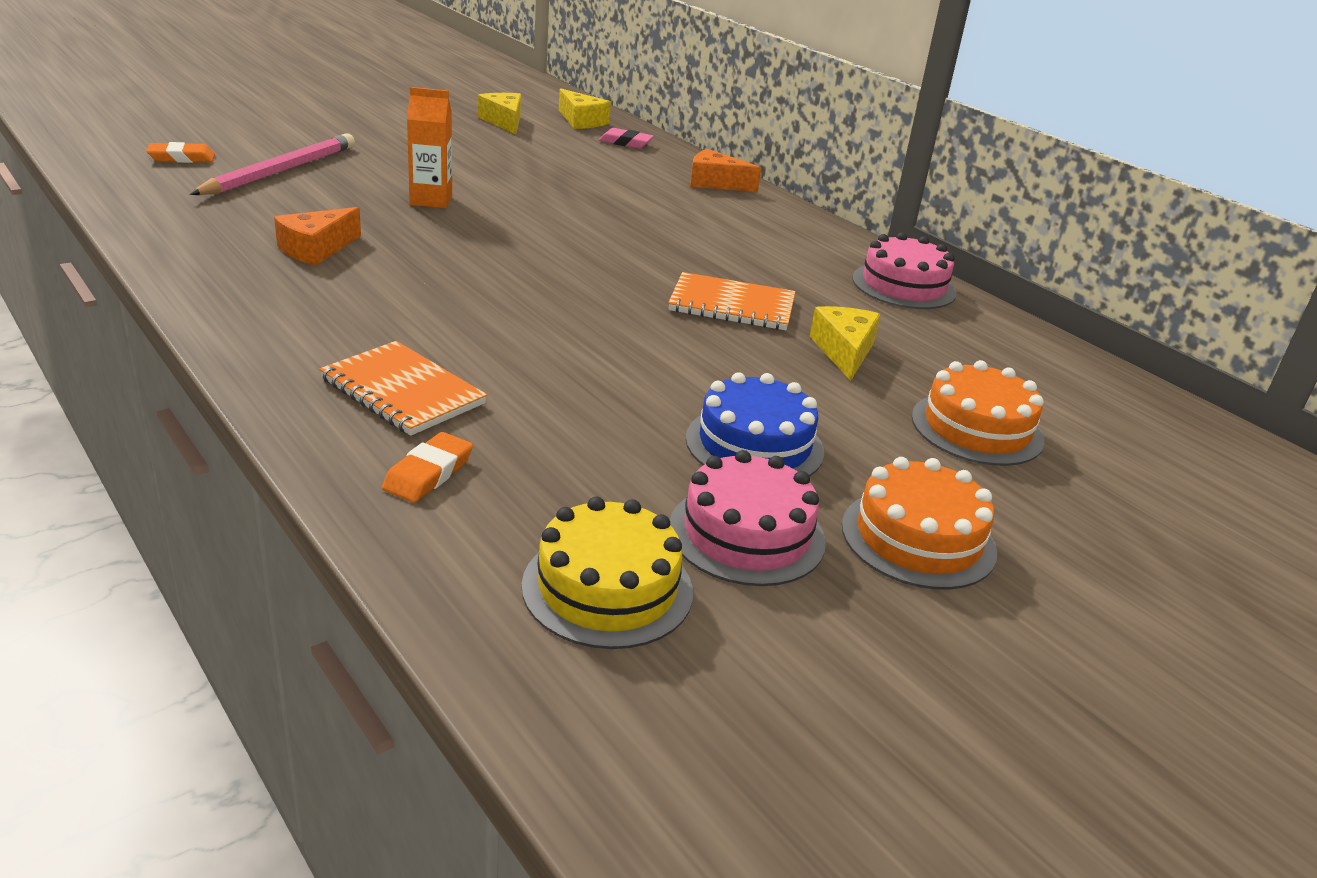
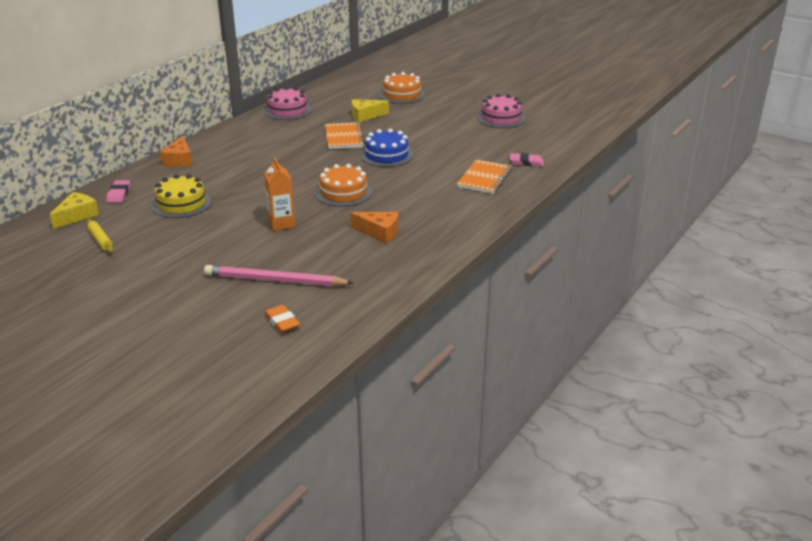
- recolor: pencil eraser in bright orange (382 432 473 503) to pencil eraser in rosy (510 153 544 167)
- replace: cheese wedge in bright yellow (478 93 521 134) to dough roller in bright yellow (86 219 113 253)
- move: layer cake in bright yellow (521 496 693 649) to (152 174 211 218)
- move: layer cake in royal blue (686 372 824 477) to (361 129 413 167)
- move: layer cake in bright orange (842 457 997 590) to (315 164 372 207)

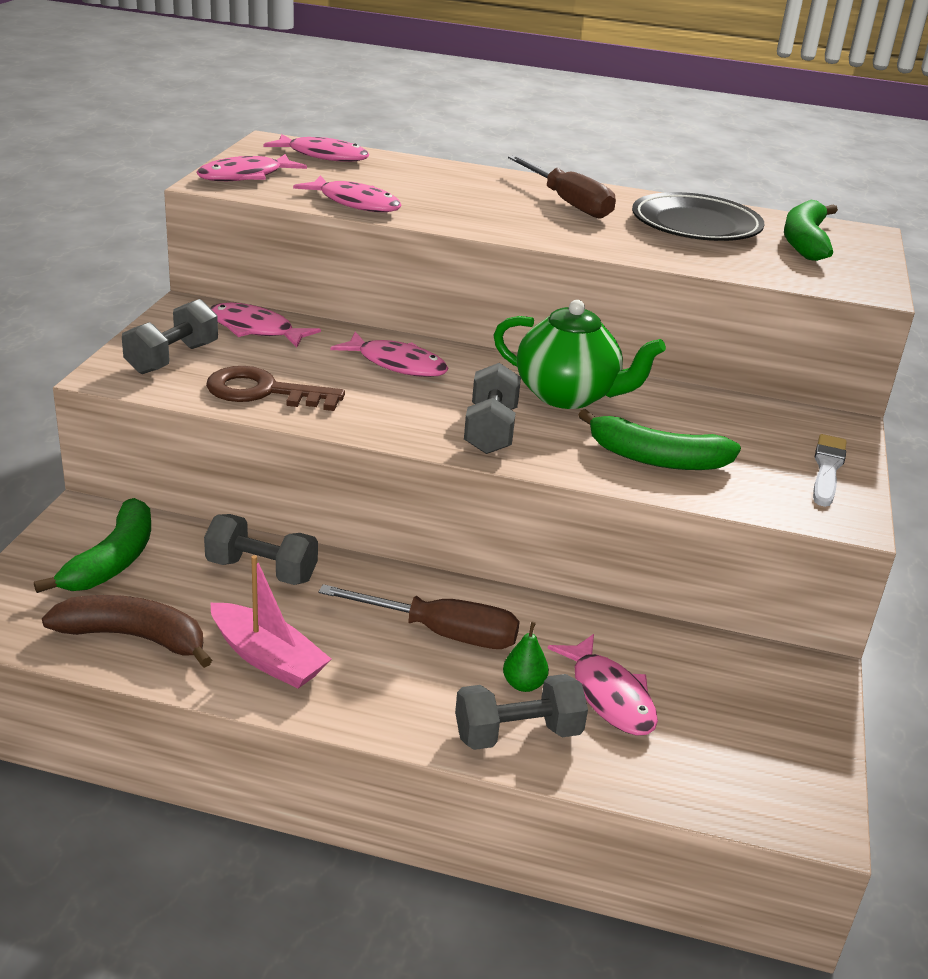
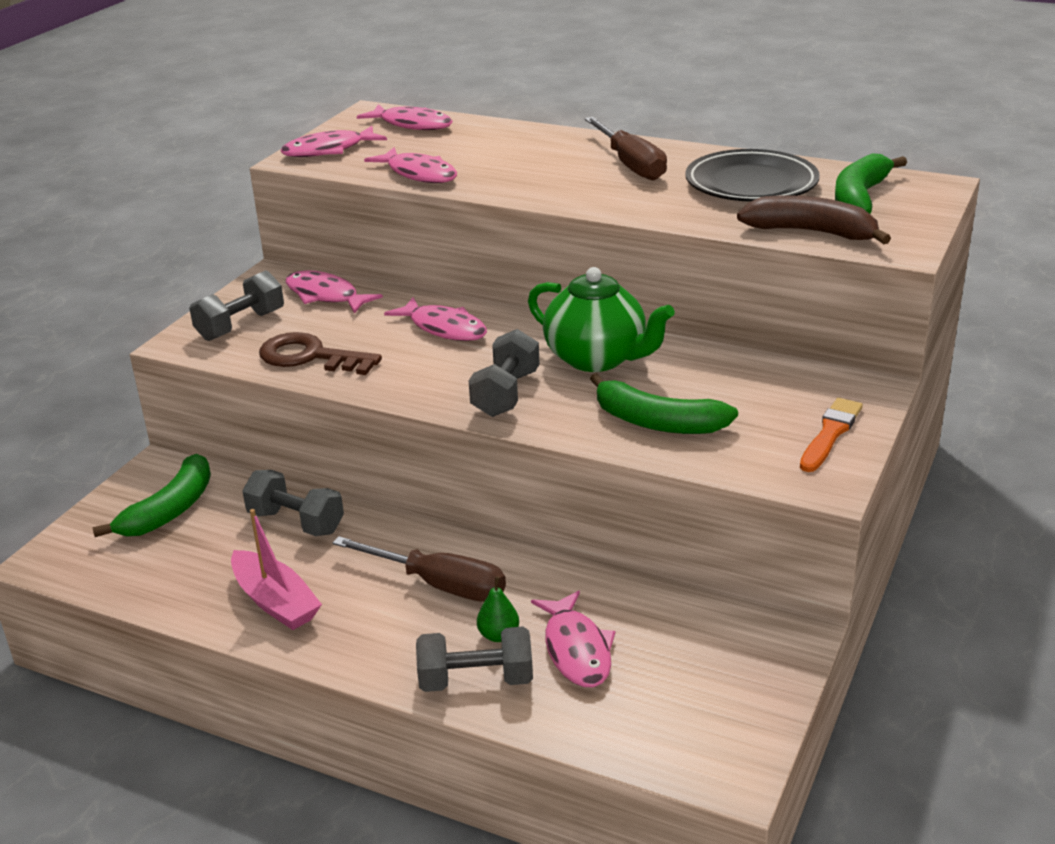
- move: toy banana in dark brown (42 595 212 668) to (737 195 891 244)
- recolor: paintbrush in pure white (813 434 847 507) to paintbrush in bright orange (800 398 863 472)

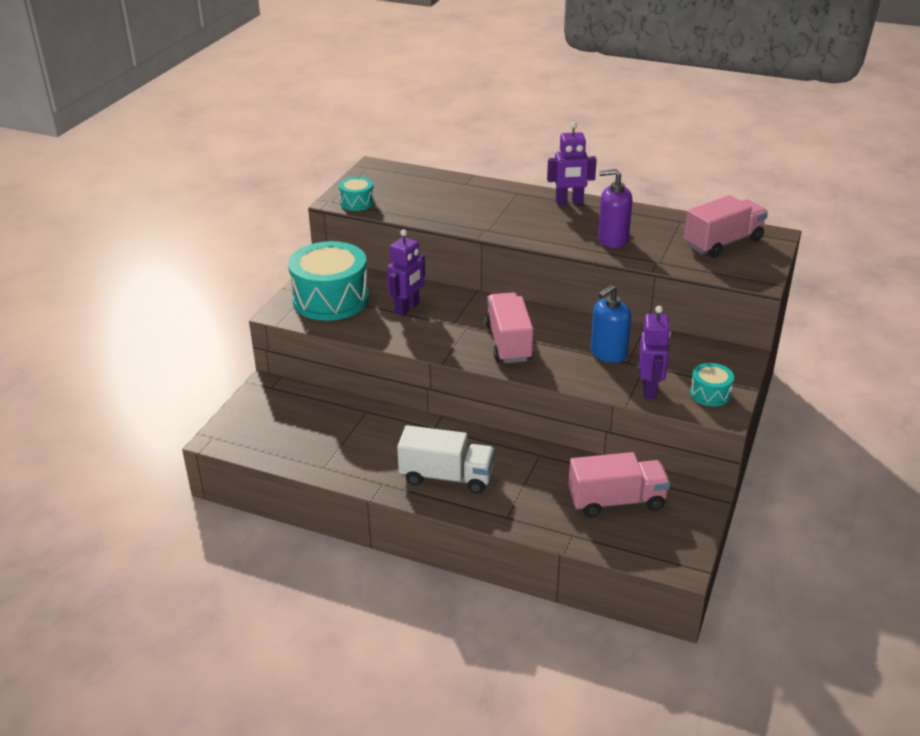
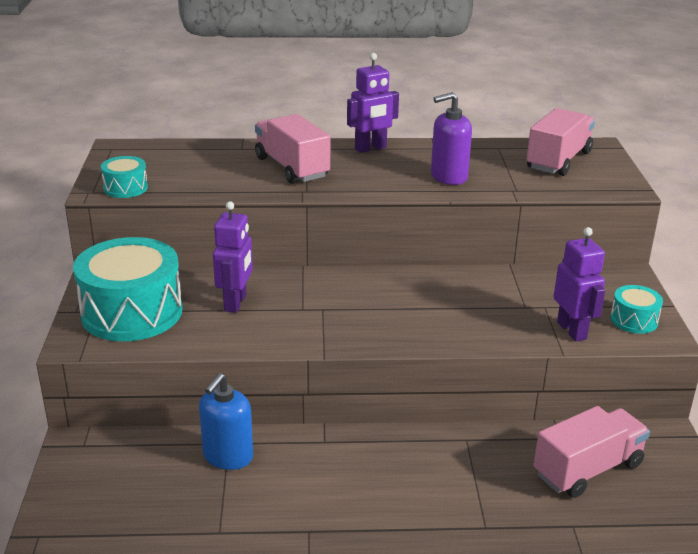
- delete: toy truck in pure white (397 425 495 494)
- move: toy truck in rosy (485 292 533 363) to (255 114 330 184)
- move: soap pump in royal blue (590 285 631 363) to (199 373 253 470)

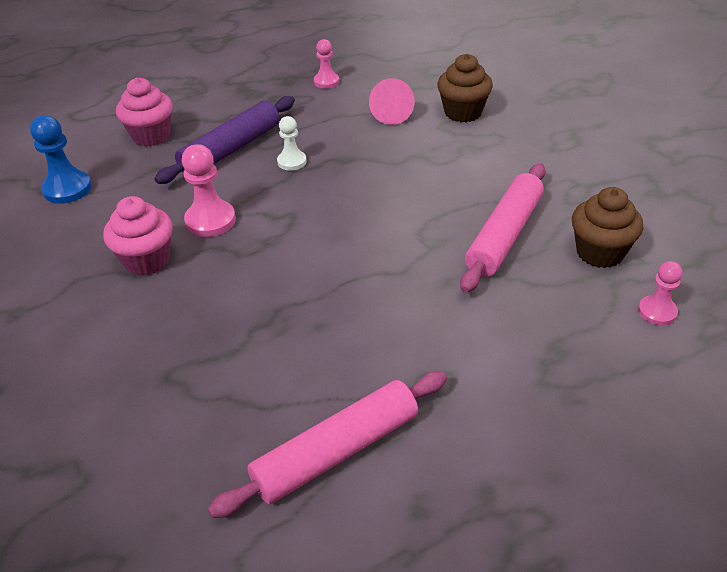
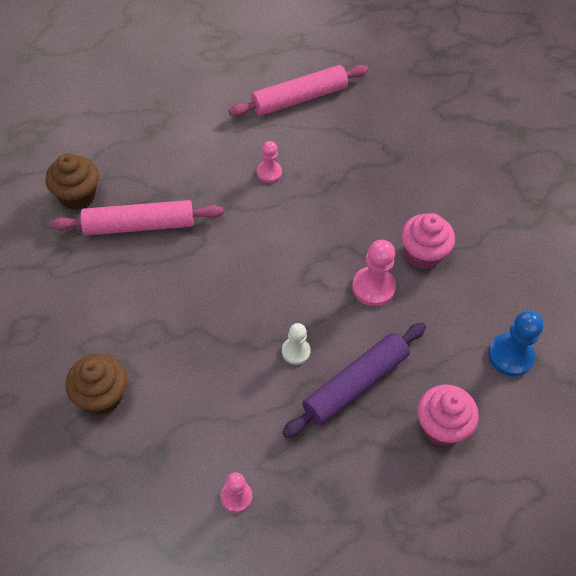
- delete: cone shape in rosy (369 78 415 125)
- rotate: dough roller in rosy (460 164 545 293) = (50 200 223 236) 45 degrees clockwise
- move: chess pawn in rosy (638 261 682 326) to (257 141 282 183)

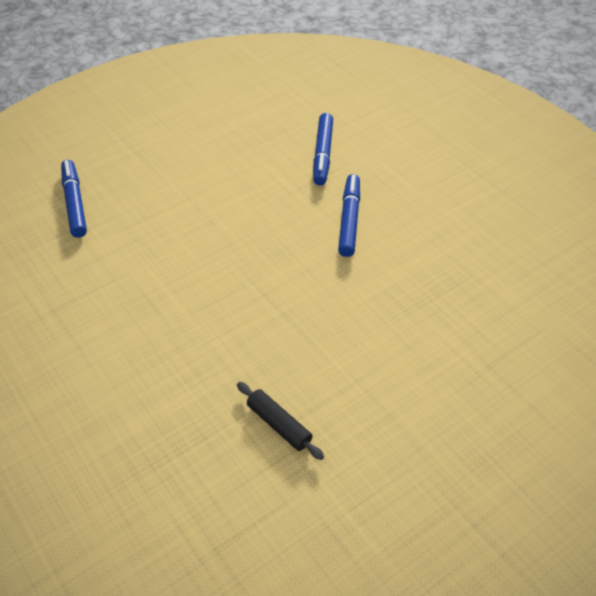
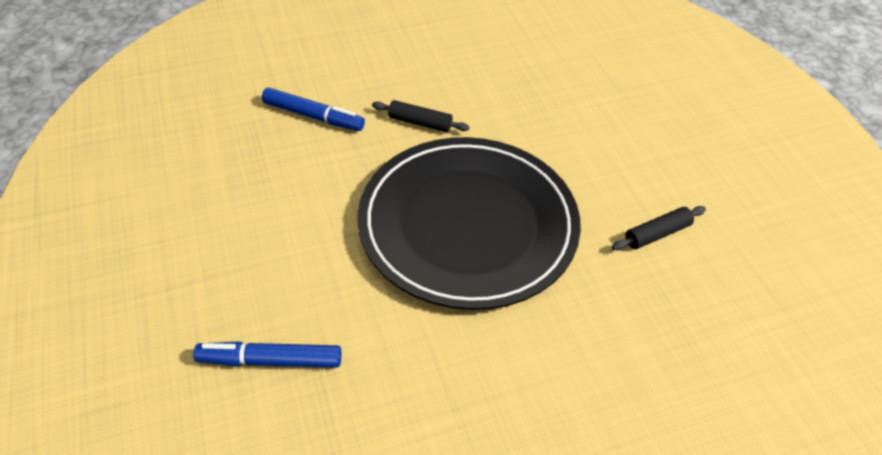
- replace: felt pen in royal blue (338 174 360 257) to dough roller in jet-black (372 100 470 132)
- insert: dinner plate in jet-black (358 137 581 310)

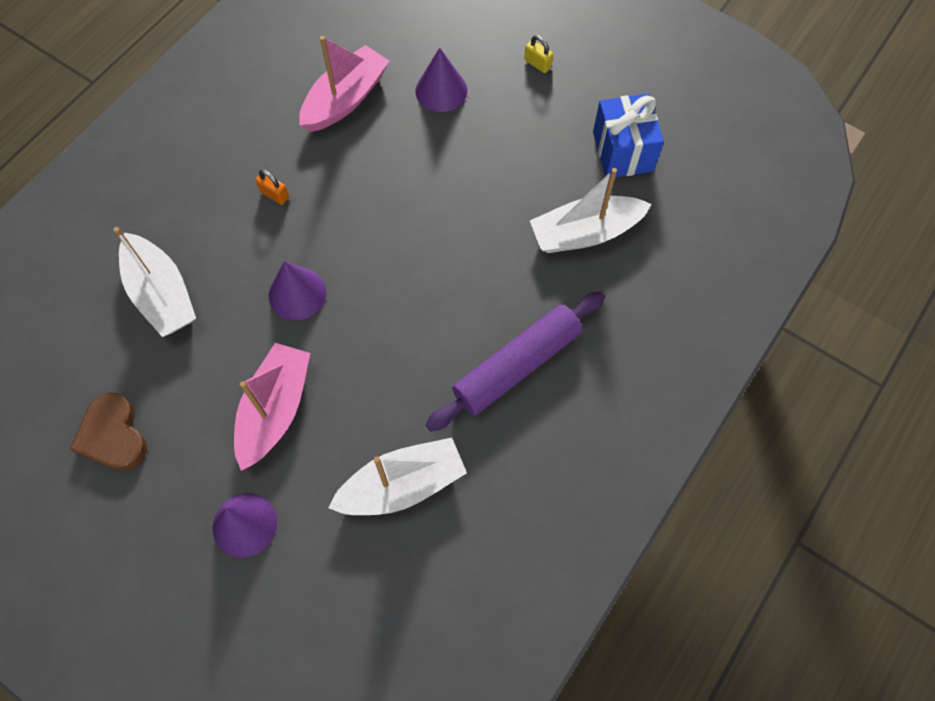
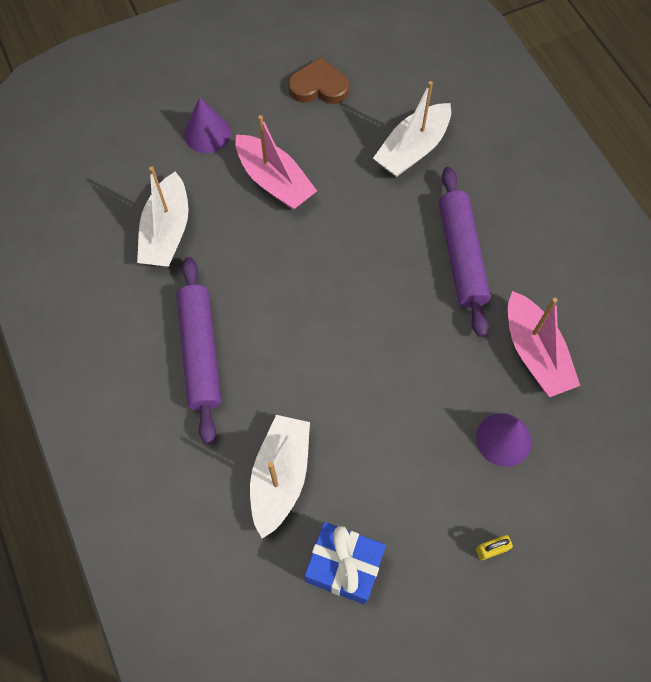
- rotate: toy boat in pure white (113 227 196 337) = (373 81 451 177) 45 degrees counterclockwise
- replace: lock in bright orange (255 169 289 205) to dough roller in violet (439 167 491 337)
- delete: cone shape in violet (269 261 327 320)

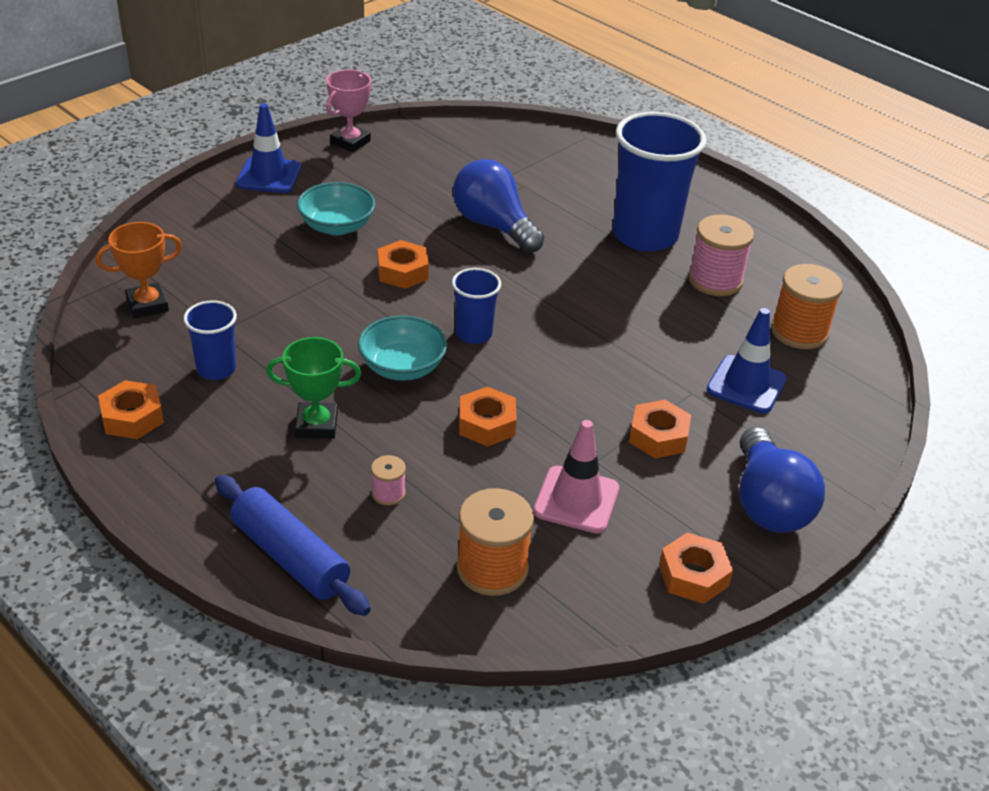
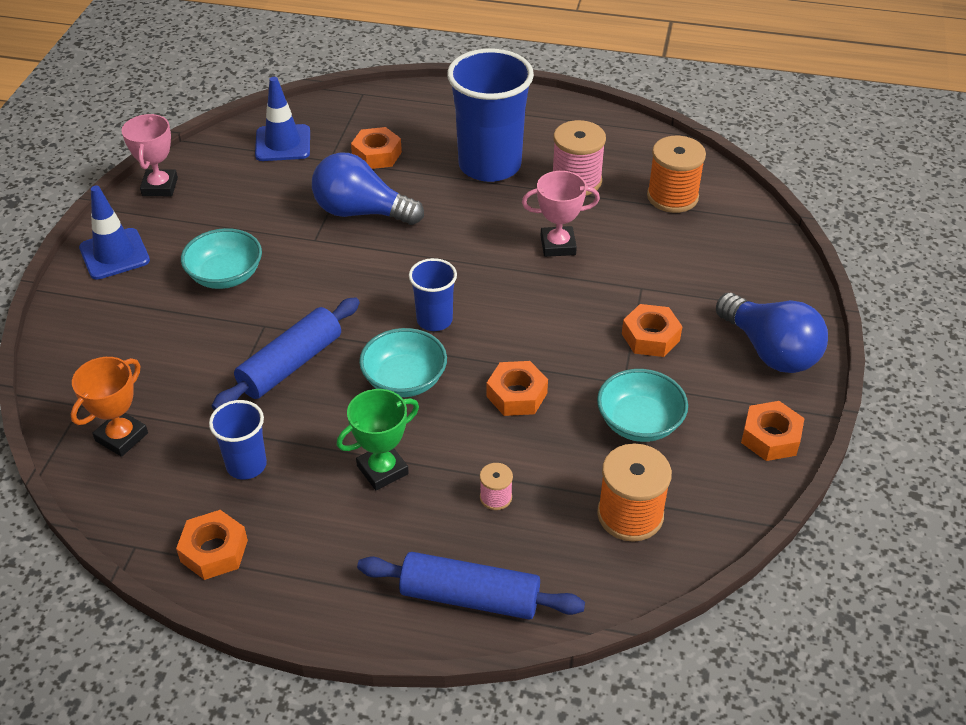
- move: hexagon nut in bright orange (378 240 429 289) to (351 127 402 169)
- replace: road cone in rosy (533 420 619 534) to bowl in turquoise (597 369 688 442)
- move: road cone in royal blue (706 308 787 414) to (255 77 310 161)
- insert: dough roller in royal blue (212 297 360 411)
- insert: prize cup in rosy (522 171 600 257)

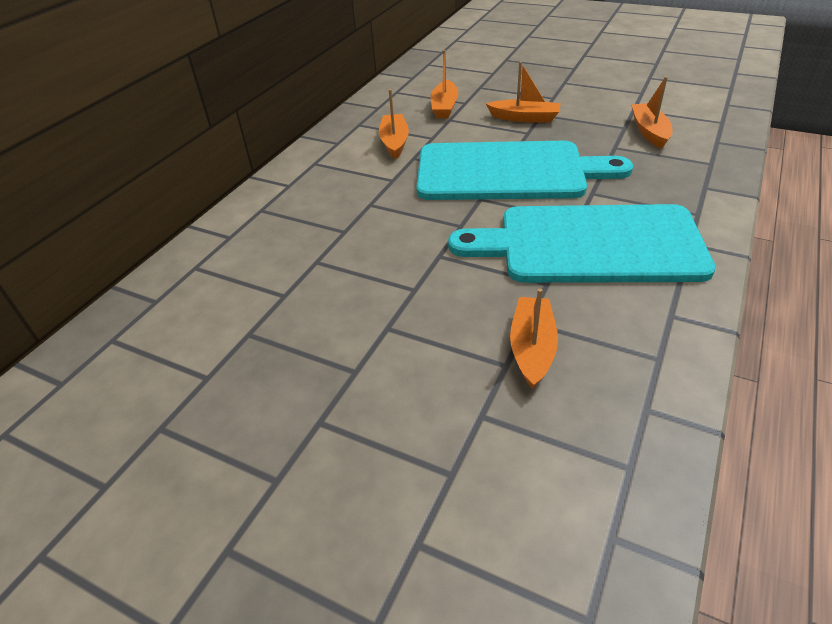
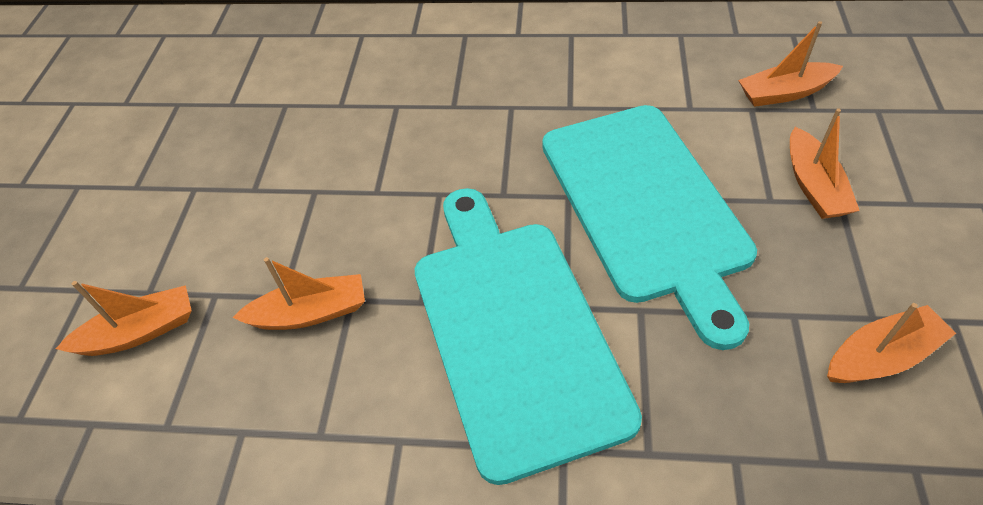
- move: toy boat in bright orange (379 89 409 159) to (56 281 192 356)

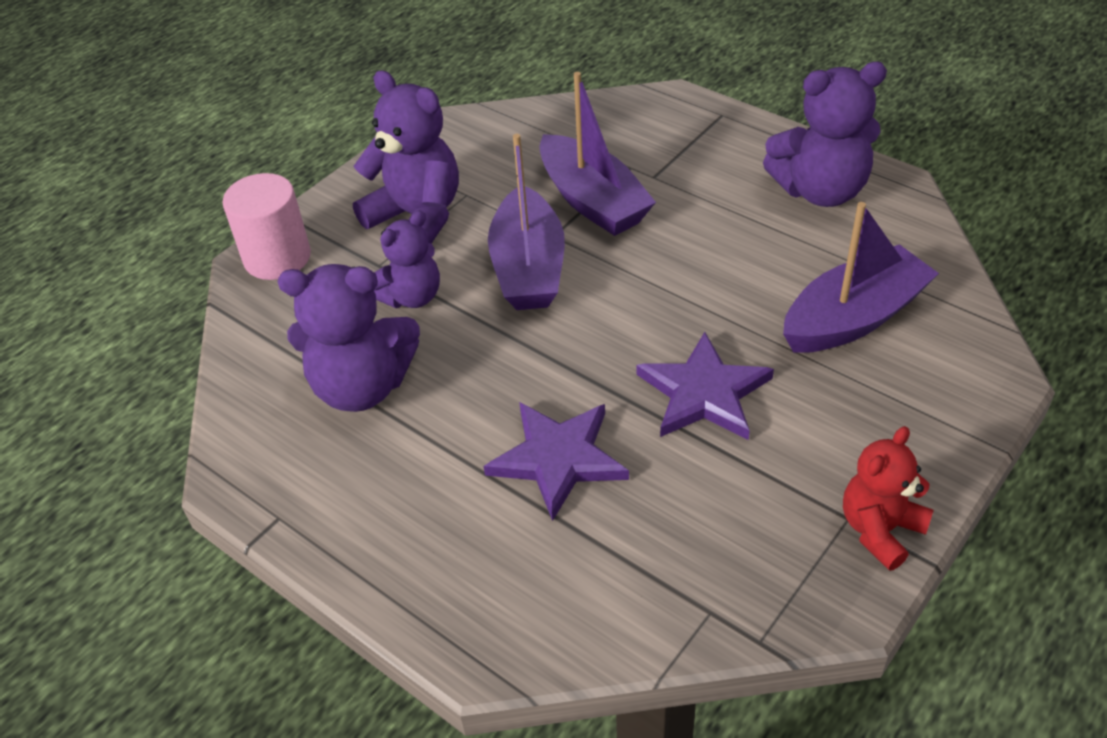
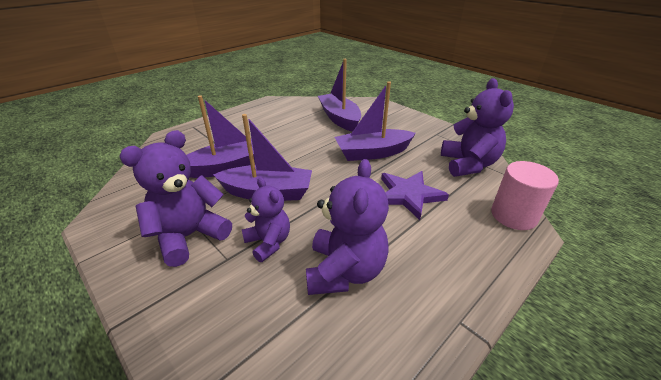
- move: solid cylinder in rosy (223 173 311 280) to (491 161 559 230)
- replace: star shape in violet (637 332 774 440) to toy boat in violet (335 81 416 161)
- move: teddy in violet (763 62 887 207) to (441 78 514 177)
- delete: teddy in red (843 426 934 571)

